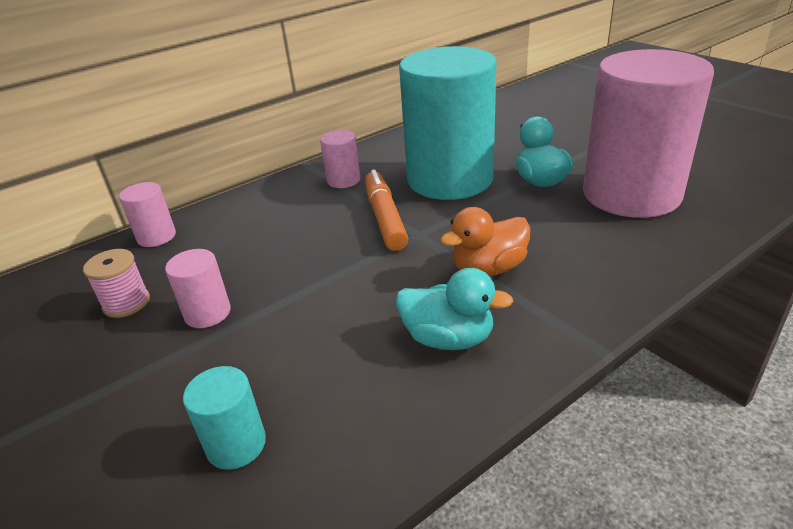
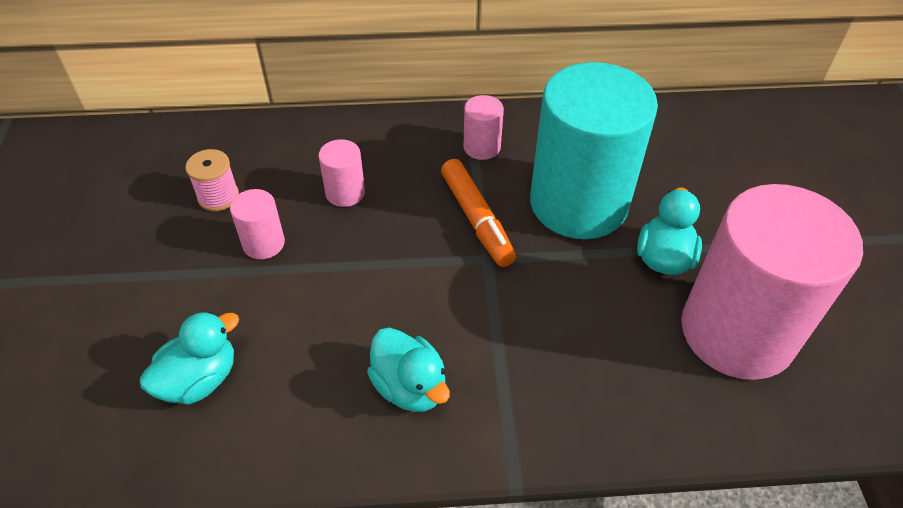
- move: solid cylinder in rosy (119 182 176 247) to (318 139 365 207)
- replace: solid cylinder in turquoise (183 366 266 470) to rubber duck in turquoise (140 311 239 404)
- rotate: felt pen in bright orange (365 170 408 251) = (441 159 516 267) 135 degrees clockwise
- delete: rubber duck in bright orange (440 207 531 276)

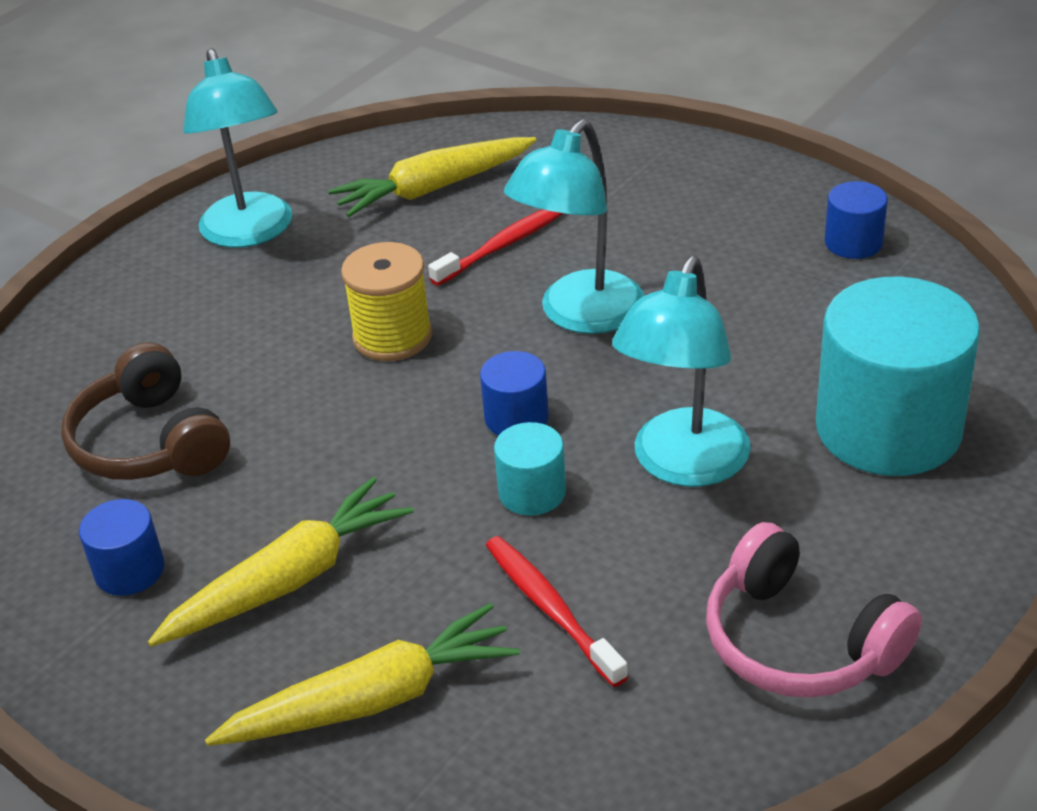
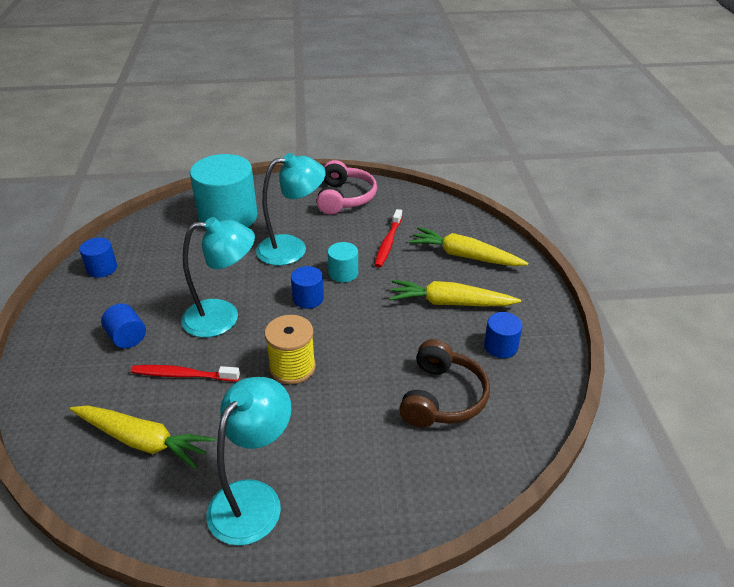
- insert: solid cylinder in royal blue (101 304 146 348)

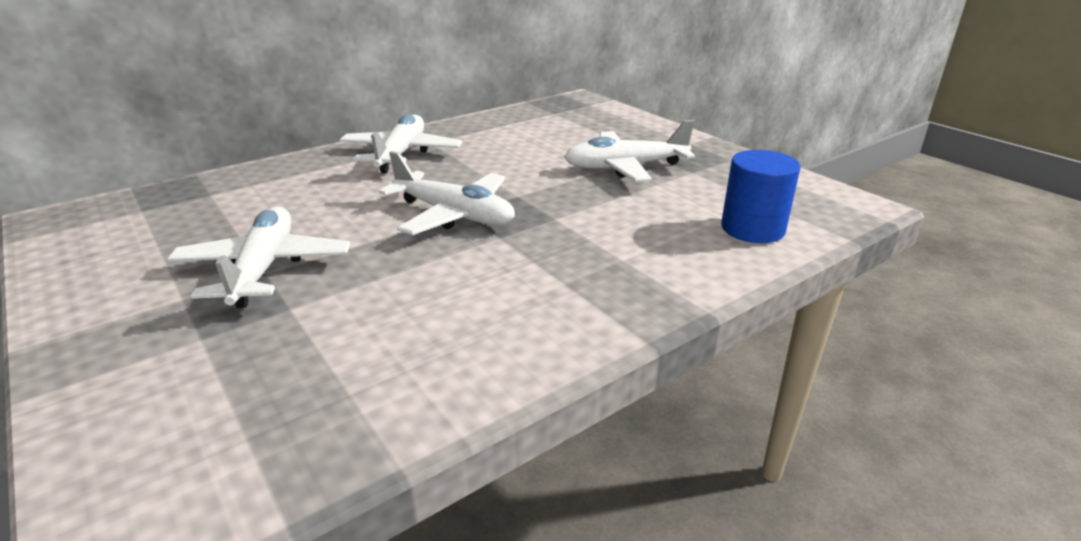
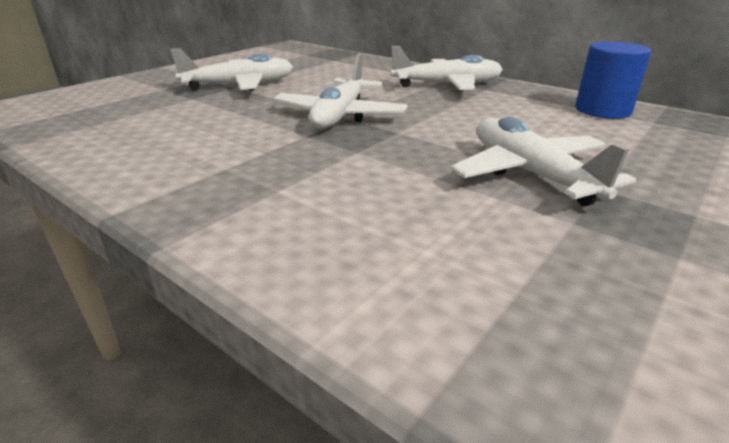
- move: solid cylinder in royal blue (721 150 801 243) to (575 41 652 119)

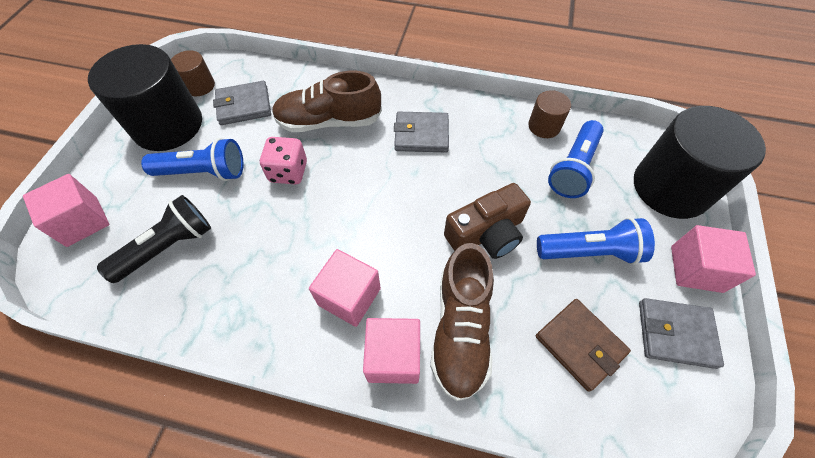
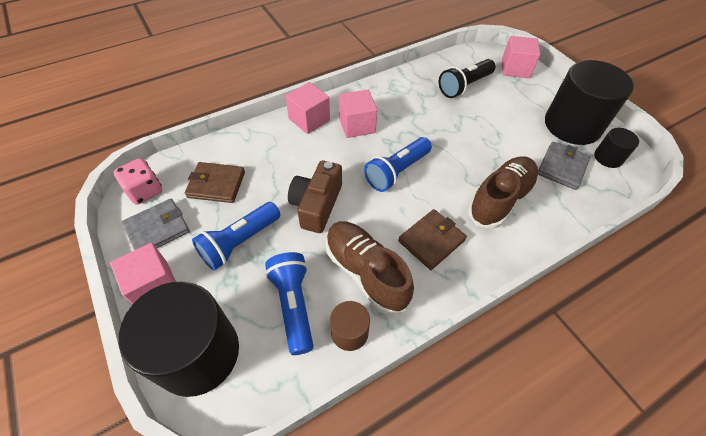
- rotate: torch in jet-black (97 195 211 283) = (439 59 496 98) 45 degrees clockwise
- move: torch in royal blue (141 138 244 181) to (364 137 432 192)
- recolor: solid cylinder in dark brown (171 50 215 96) to solid cylinder in jet-black (594 128 639 168)
- move: die in rosy (260 137 307 184) to (114 158 162 204)
- recolor: billfold in gray (394 112 449 152) to billfold in dark brown (398 209 467 270)
- move: shoe in dark brown (430 243 494 401) to (326 221 414 315)

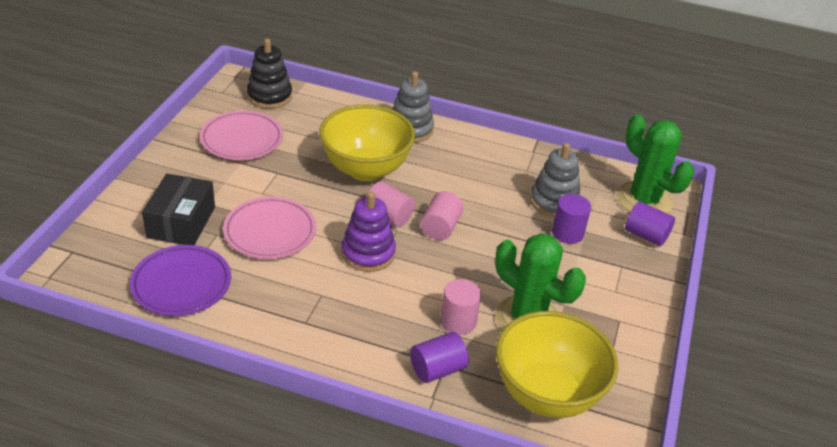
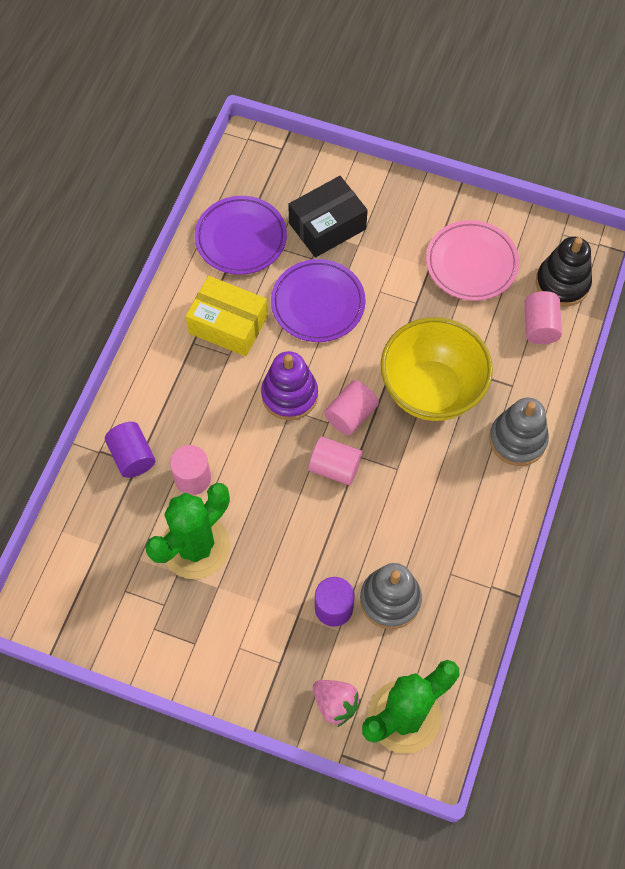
- rotate: package in jet-black (142 174 215 245) = (288 176 368 258) 45 degrees counterclockwise
- recolor: dinner plate in rosy (223 197 316 259) to dinner plate in violet (271 259 366 342)
- delete: bowl in bright yellow (496 311 618 418)
- replace: solid cylinder in violet (625 201 675 246) to berry in rosy (313 680 361 727)
- insert: package in bright yellow (186 276 268 356)
- insert: solid cylinder in rosy (524 291 562 344)

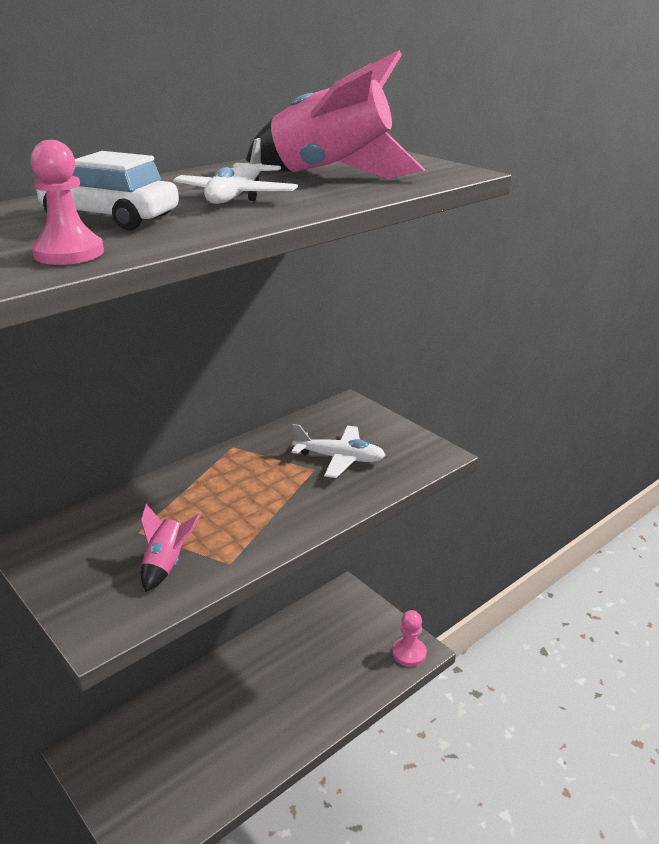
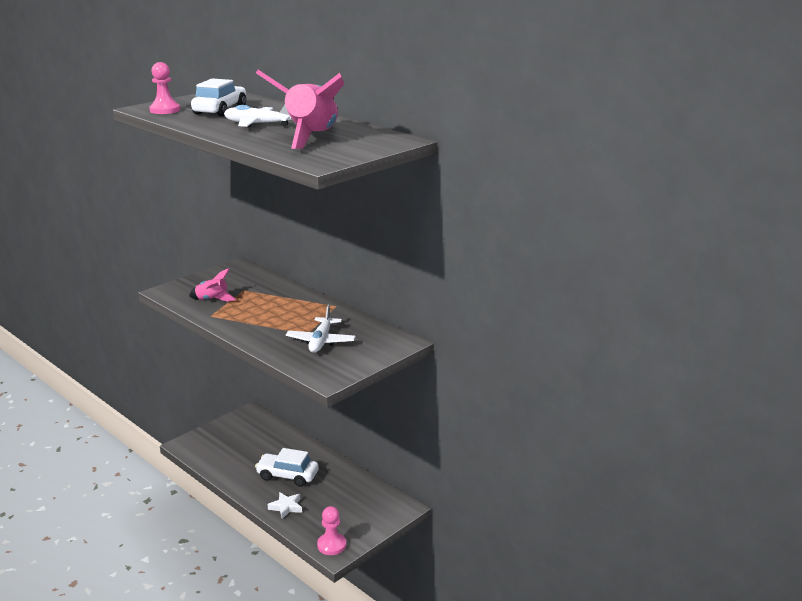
- insert: automobile in pure white (255 448 319 487)
- insert: star shape in pure white (268 492 302 519)

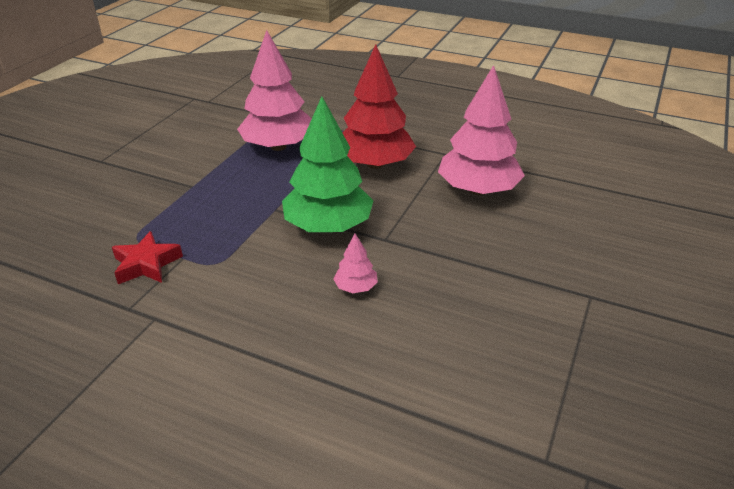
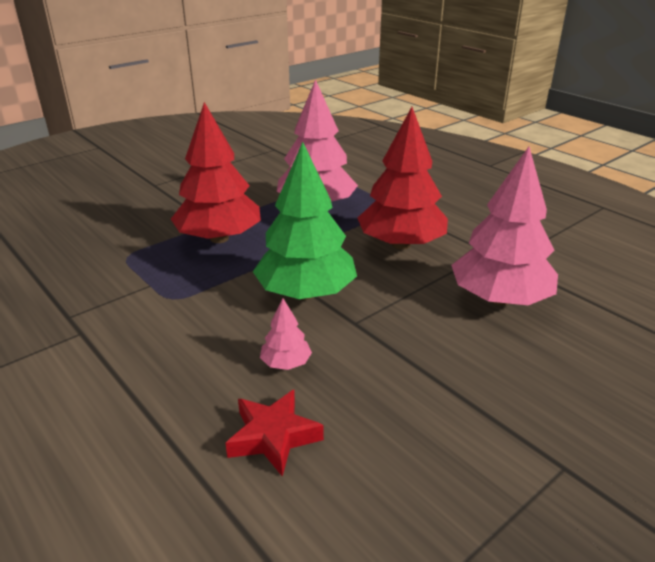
- move: star shape in red (112 231 183 284) to (225 390 324 477)
- insert: fir tree in red (171 102 261 243)

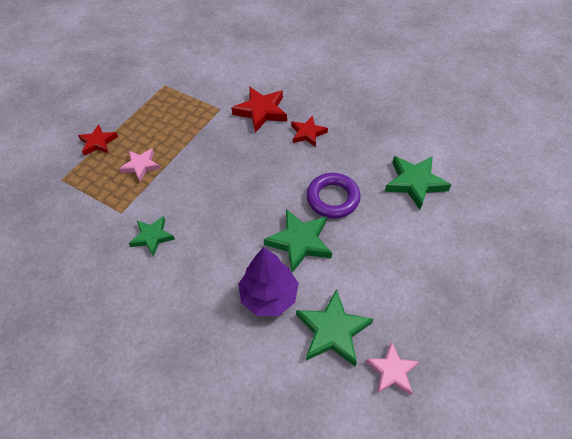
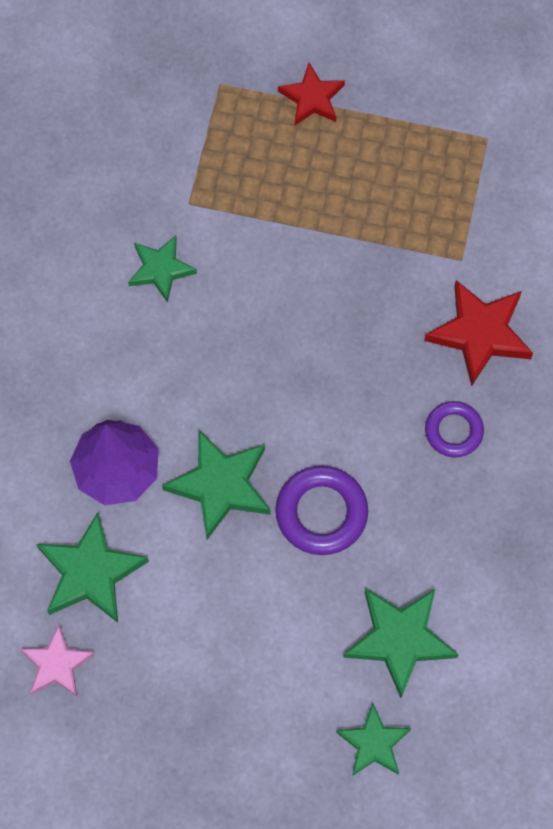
- delete: star shape in rosy (119 148 161 181)
- replace: star shape in red (291 116 328 147) to hoop in violet (425 401 484 457)
- insert: star shape in leaf-green (336 703 411 776)

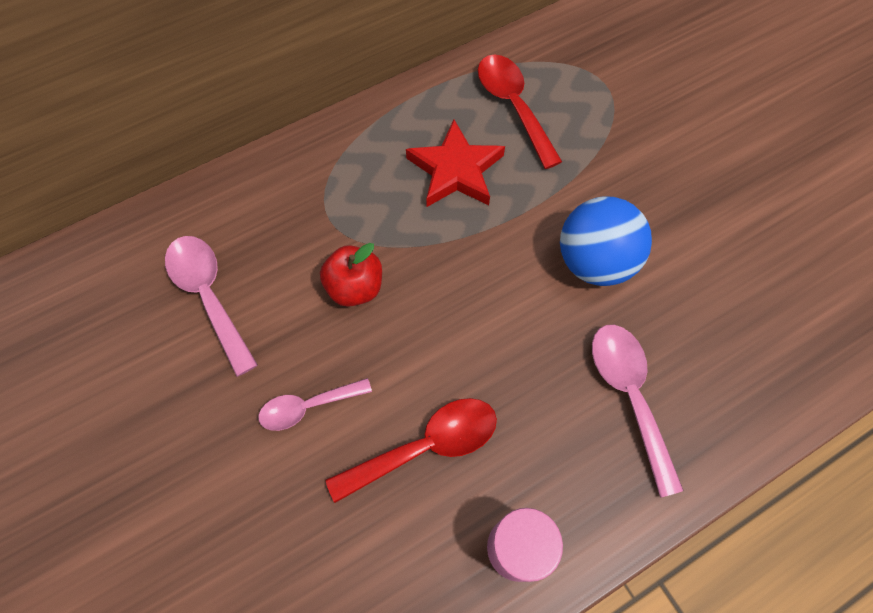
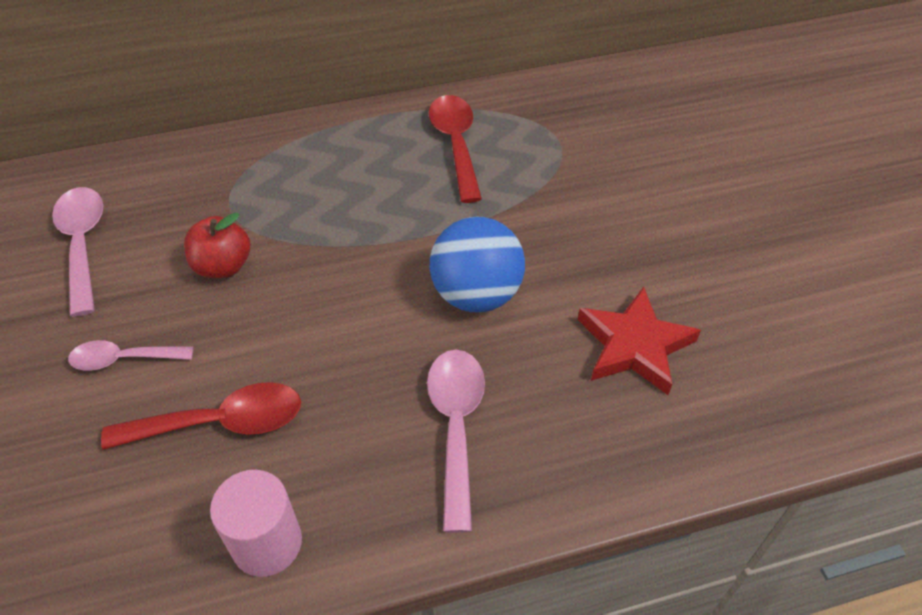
- move: star shape in red (406 120 505 207) to (578 286 701 395)

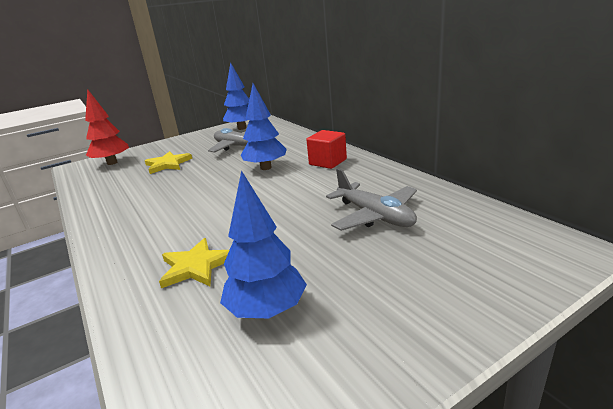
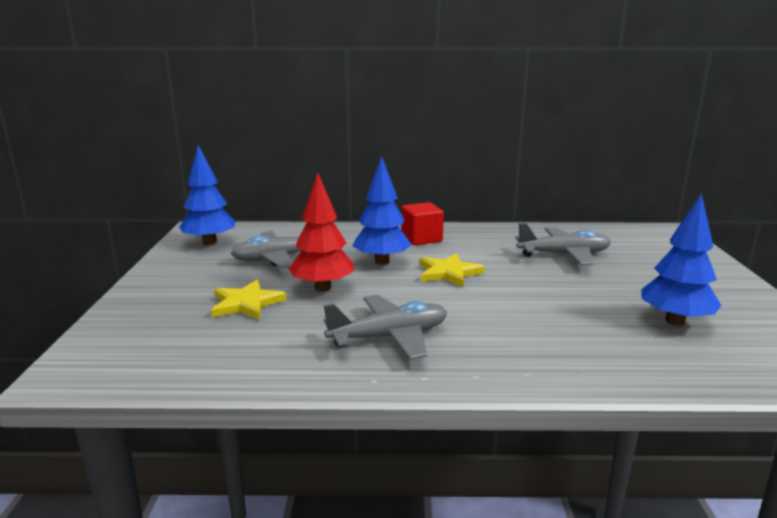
- move: fir tree in red (85 89 129 165) to (289 173 354 291)
- move: star shape in bright yellow (159 238 229 288) to (419 253 485 287)
- insert: aeroplane in gray (324 295 447 360)

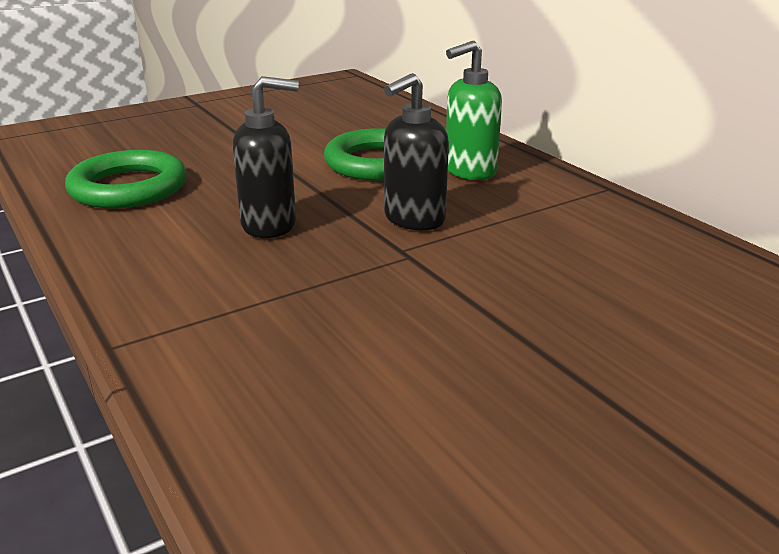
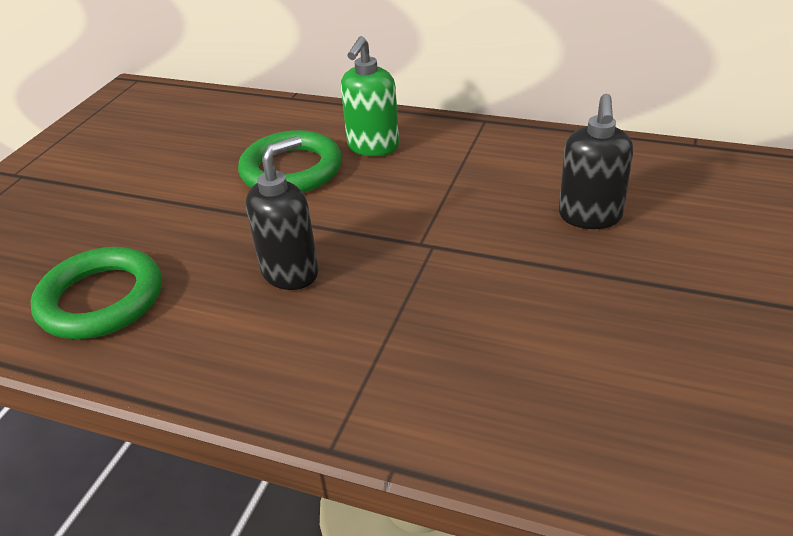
- move: soap pump in jet-black (384 73 449 230) to (559 94 633 229)

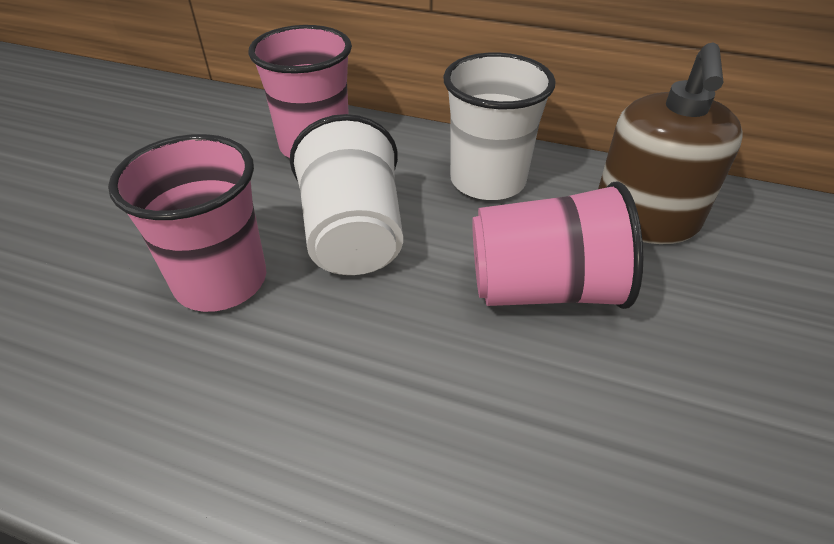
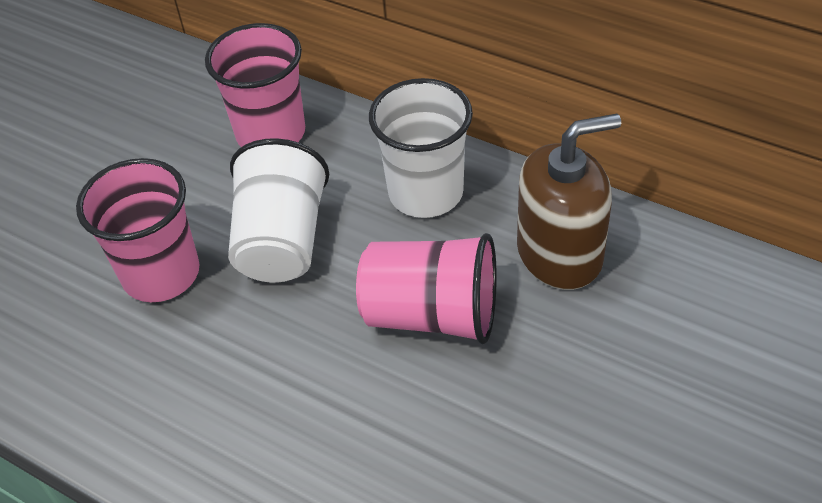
- rotate: soap pump in dark brown (598 42 743 244) = (517 114 621 290) 135 degrees counterclockwise

